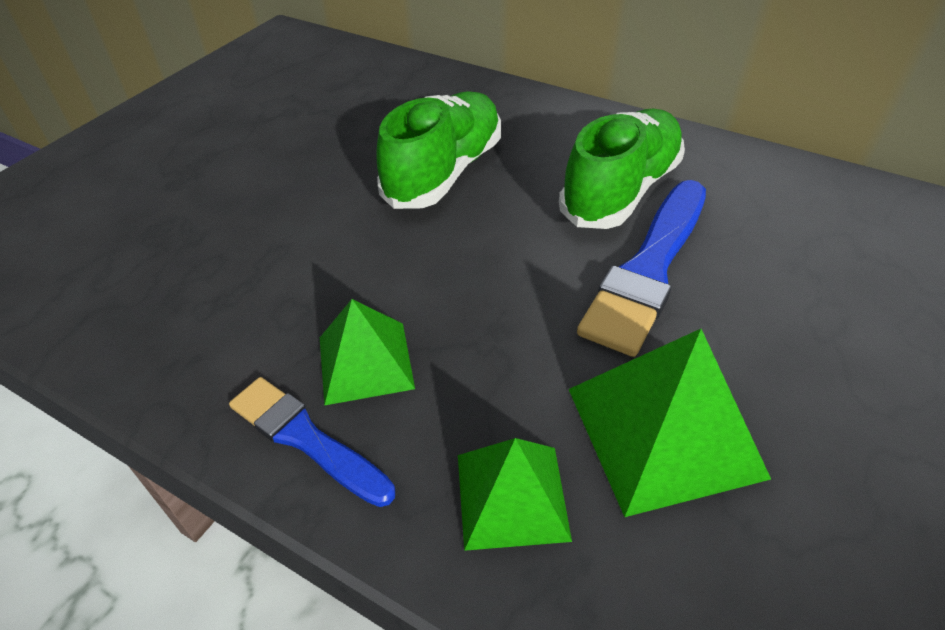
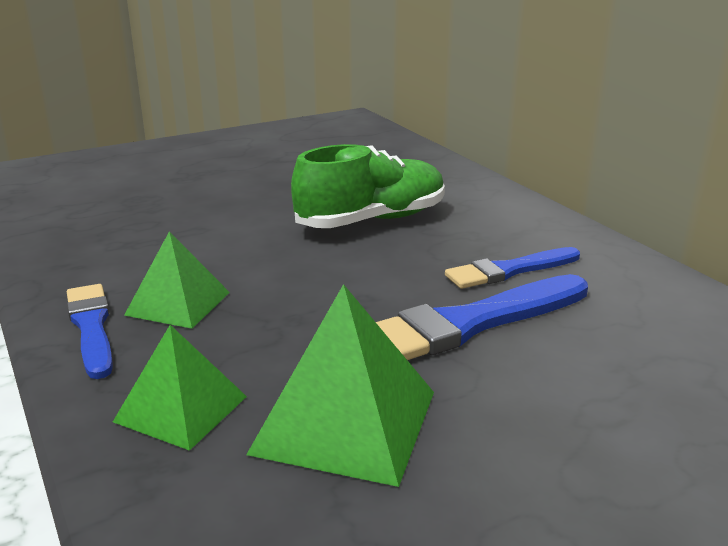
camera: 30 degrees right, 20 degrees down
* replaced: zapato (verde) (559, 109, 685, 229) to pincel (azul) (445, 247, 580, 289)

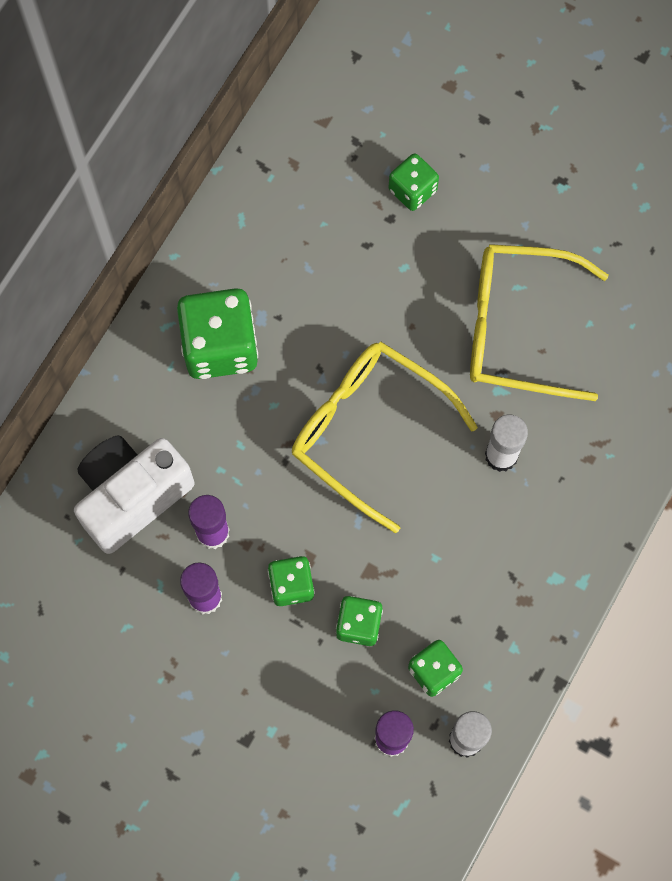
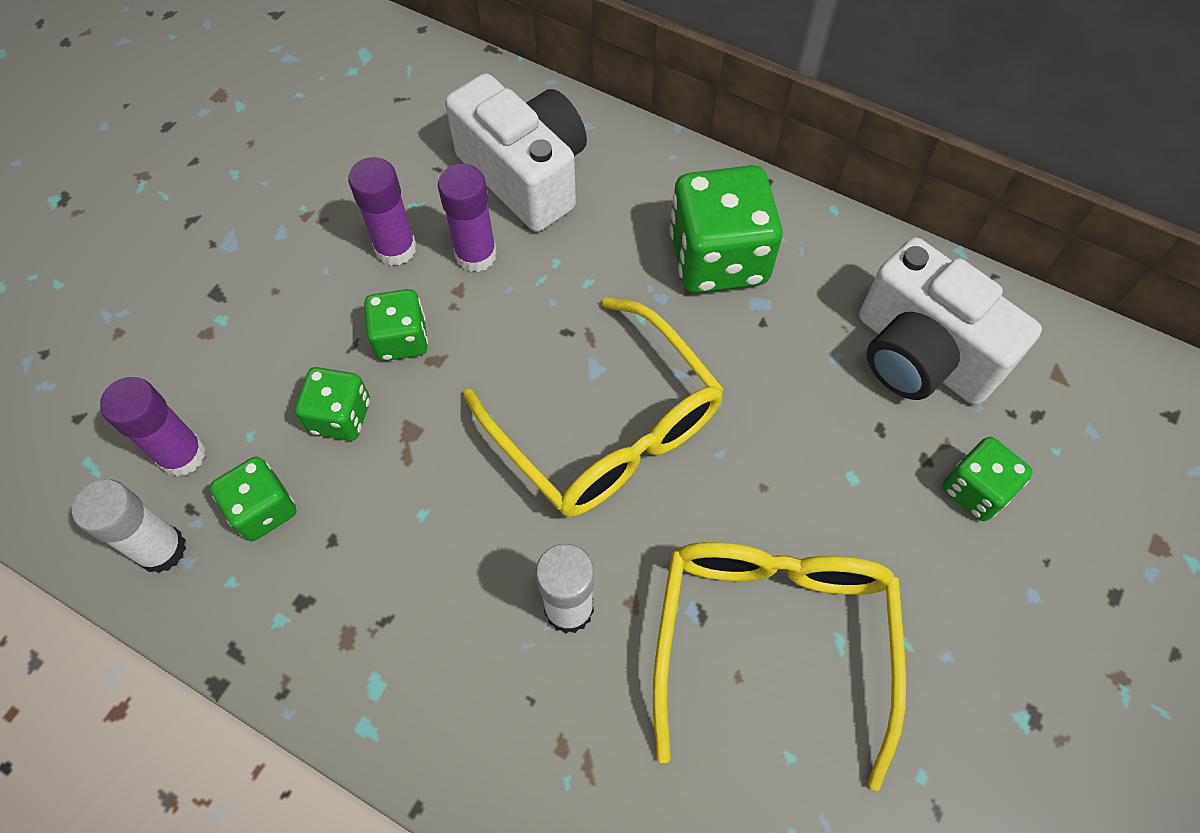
camera: 90 degrees right, 10 degrees down
* turned: gafas (amarillo) (292, 342, 478, 533) = (463, 297, 724, 516) 105 degrees clockwise
* added: cámara (blanco) (859, 237, 1042, 405)

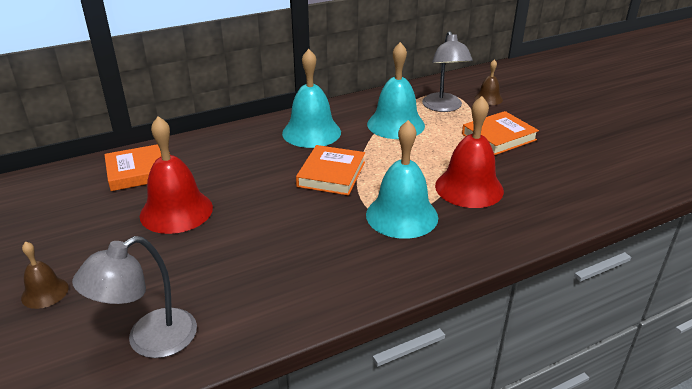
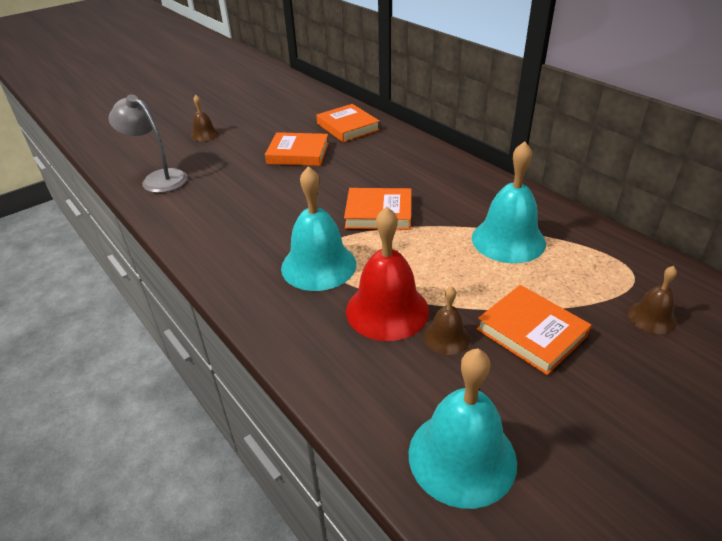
camera: 80 degrees right, 5 degrees up
* replaced: campana (rojo) (140, 116, 213, 234) to libro (naranja) (265, 132, 329, 166)
* moved: campana (turquesa) (282, 49, 341, 148) to (409, 348, 517, 509)
* removed: lámpara (gris) (422, 31, 473, 112)
* added: campana (marrón) (424, 286, 470, 355)

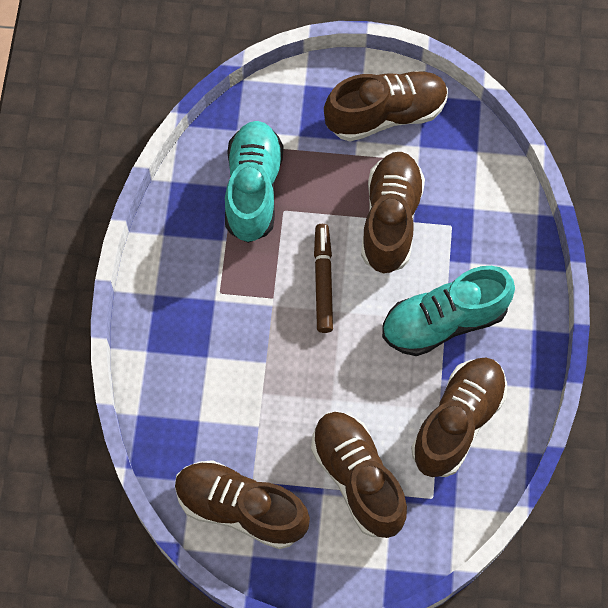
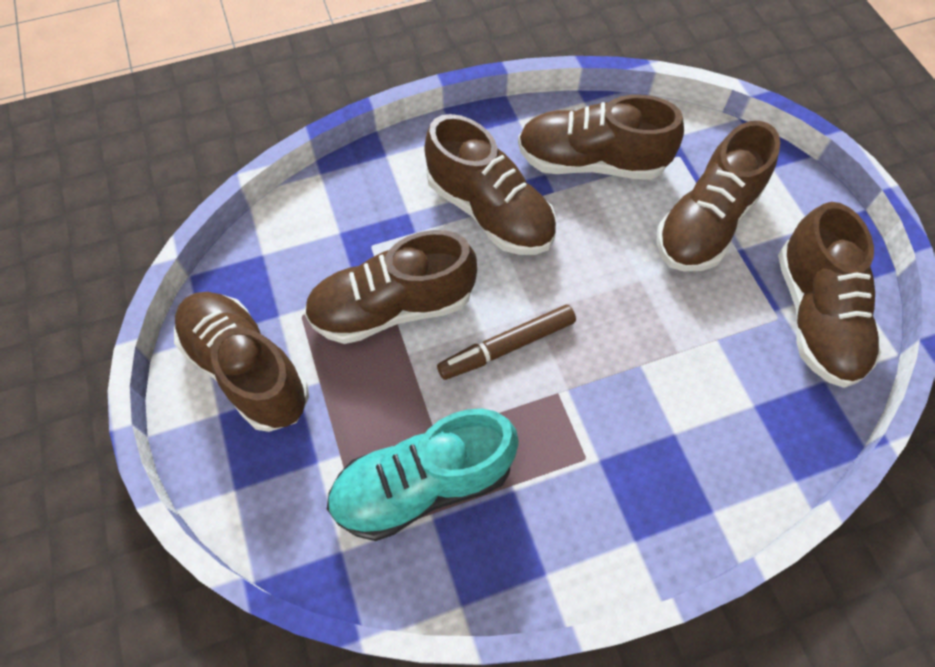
camera: 115 degrees left, 5 degrees down
* recoloured: zapato (turquesa) (382, 266, 515, 356) to zapato (marrón) (424, 114, 556, 255)

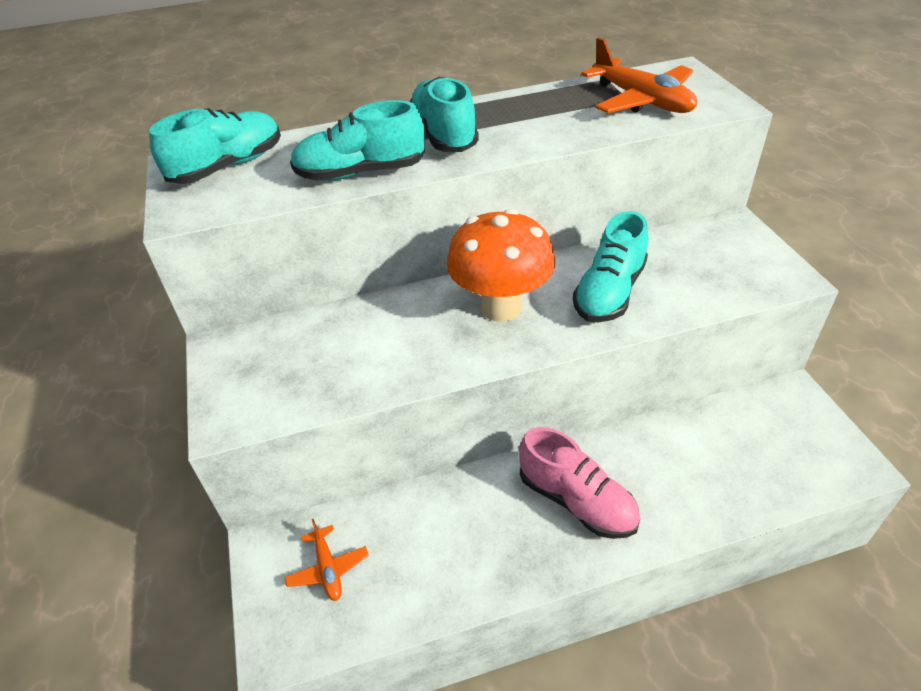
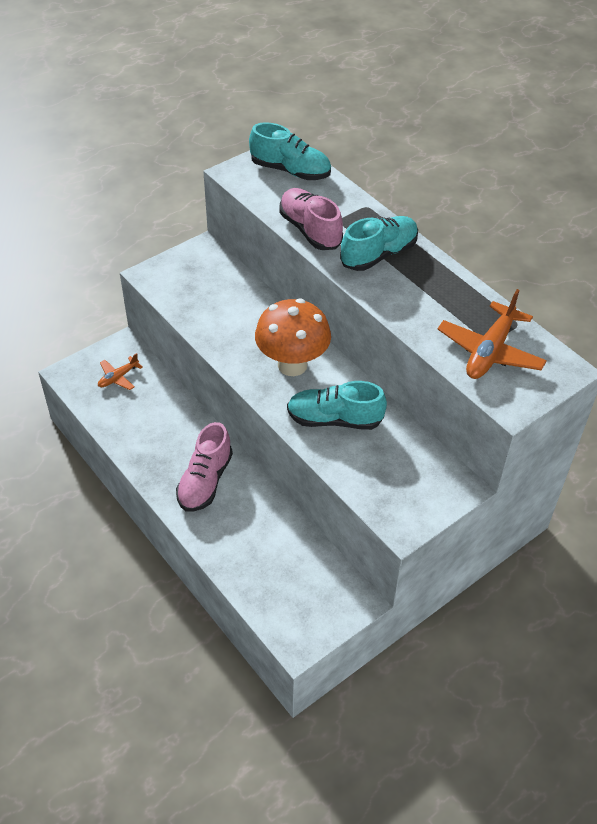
camera: 65 degrees right, 5 degrees up
* recoloured: zapato (turquesa) (290, 100, 425, 181) to zapato (rosa) (279, 188, 343, 250)

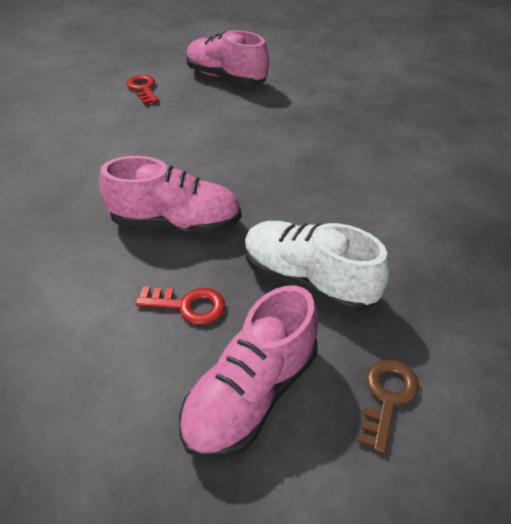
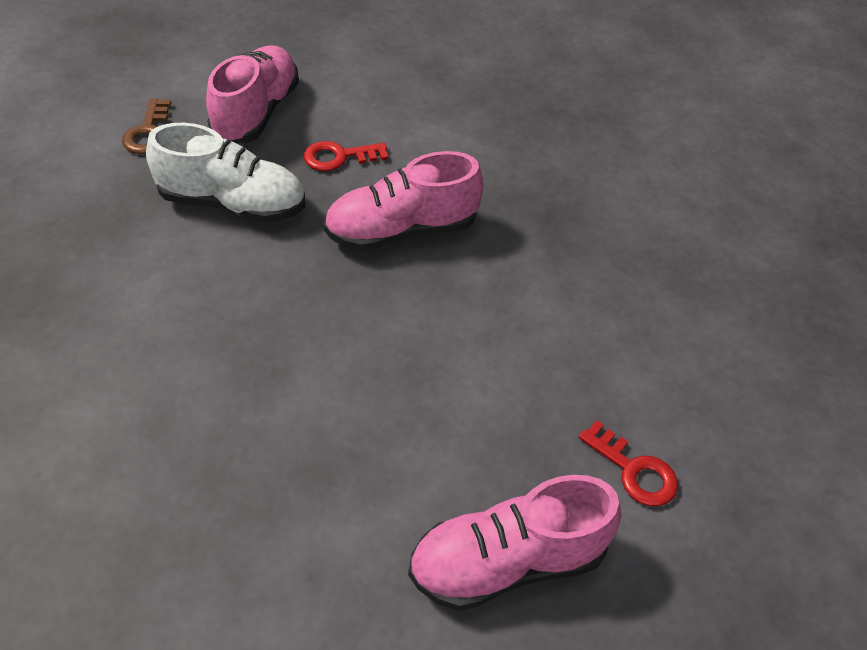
camera: 155 degrees right, 5 degrees up
* turned: zapato (rosa) (186, 30, 269, 86) = (408, 475, 621, 611) 150 degrees clockwise

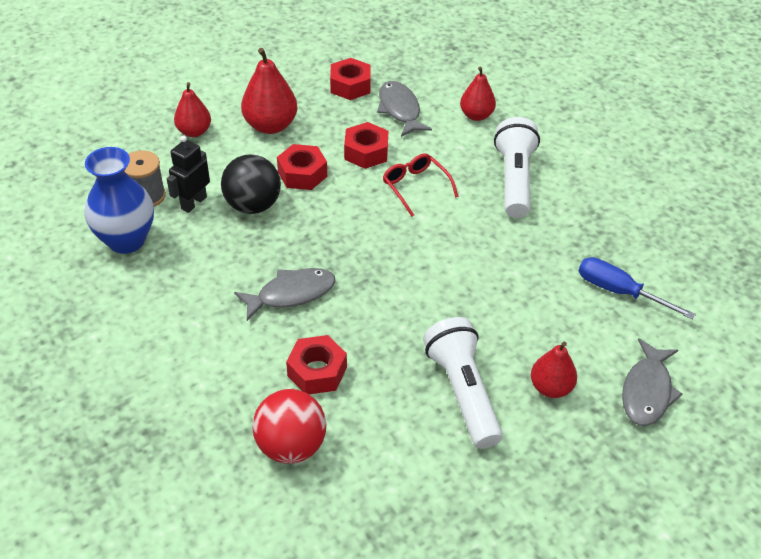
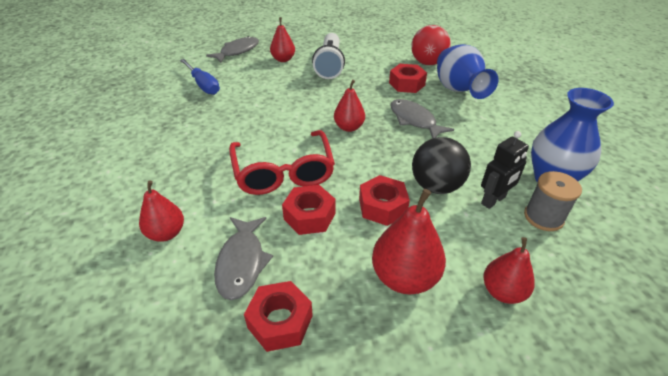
camera: 160 degrees left, 5 degrees down
* turned: pez (gris) (234, 268, 336, 321) = (390, 99, 454, 139) 60 degrees clockwise
* resized: gafas (rojo) (383, 154, 458, 216) = (229, 130, 335, 195) x1.70
* removed: lámpara de mano (blanco) (494, 117, 540, 218)
* added: pera (rojo) (334, 80, 365, 132)
* added: florero (azul) (437, 44, 498, 99)

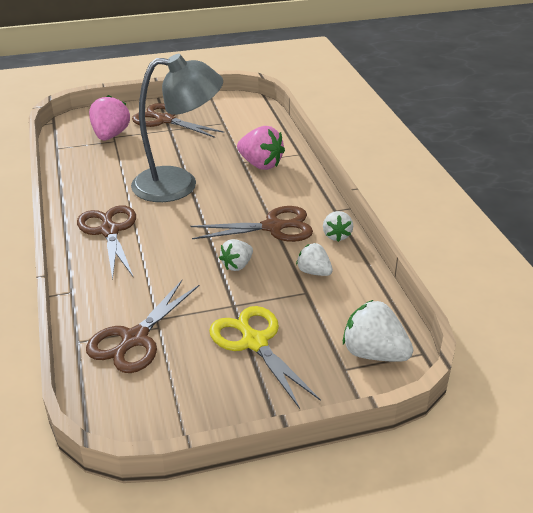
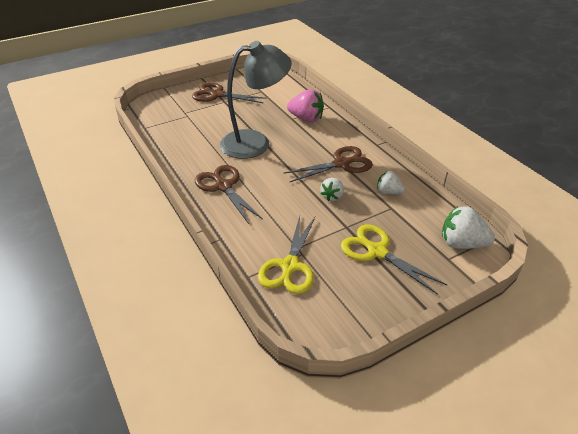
camera: 15 degrees left, 5 degrees up
* recoloured: tijeras (marrón) (86, 280, 200, 373) to tijeras (amarillo) (258, 216, 315, 294)
* removed: fresa (rosa) (89, 95, 130, 141)
* removed: fresa (blanco) (323, 211, 353, 242)

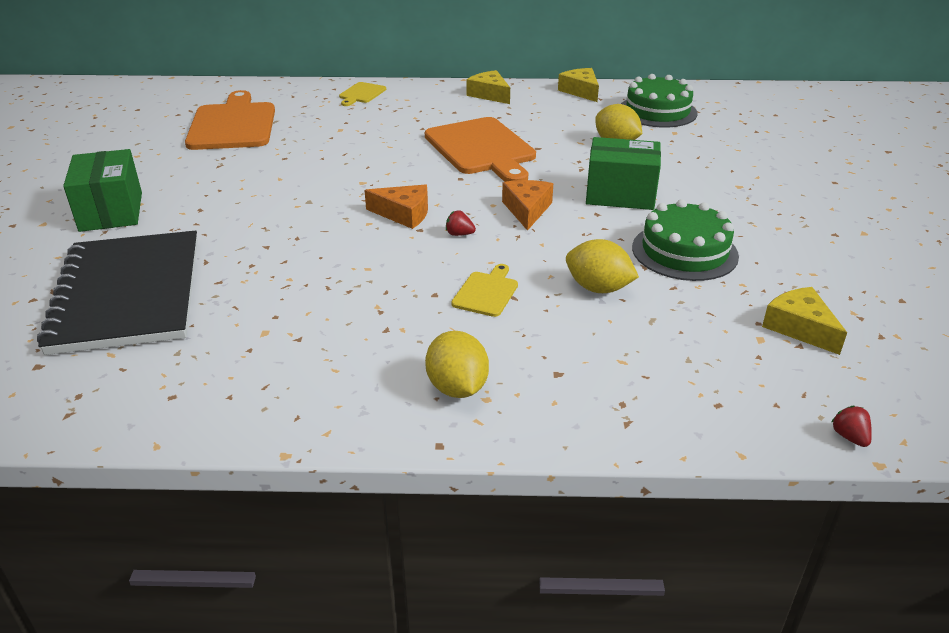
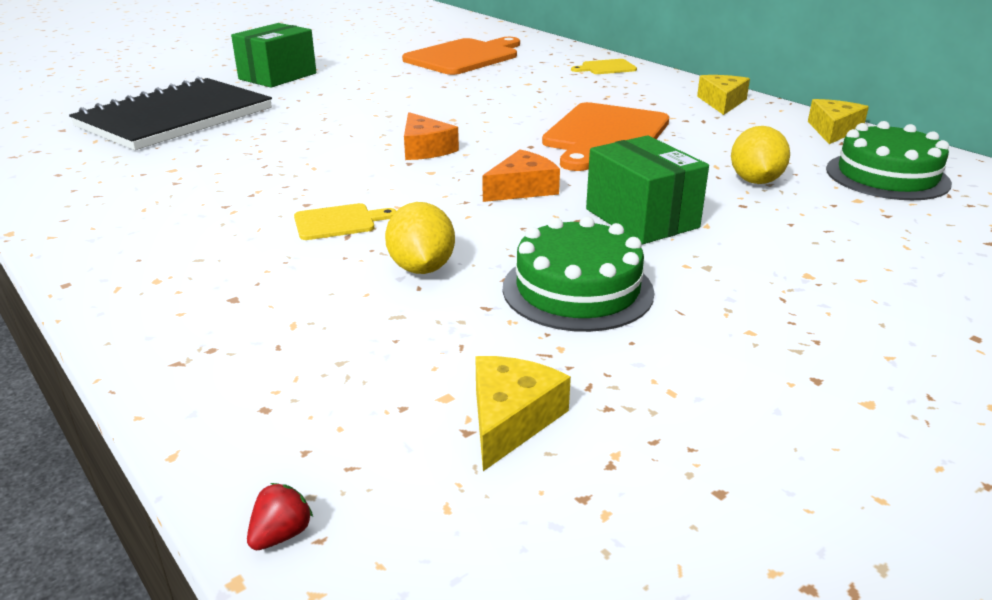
camera: 50 degrees right, 5 degrees down
* removed: limón (amarillo) (425, 331, 489, 398)
* removed: fresa (rojo) (446, 210, 476, 236)

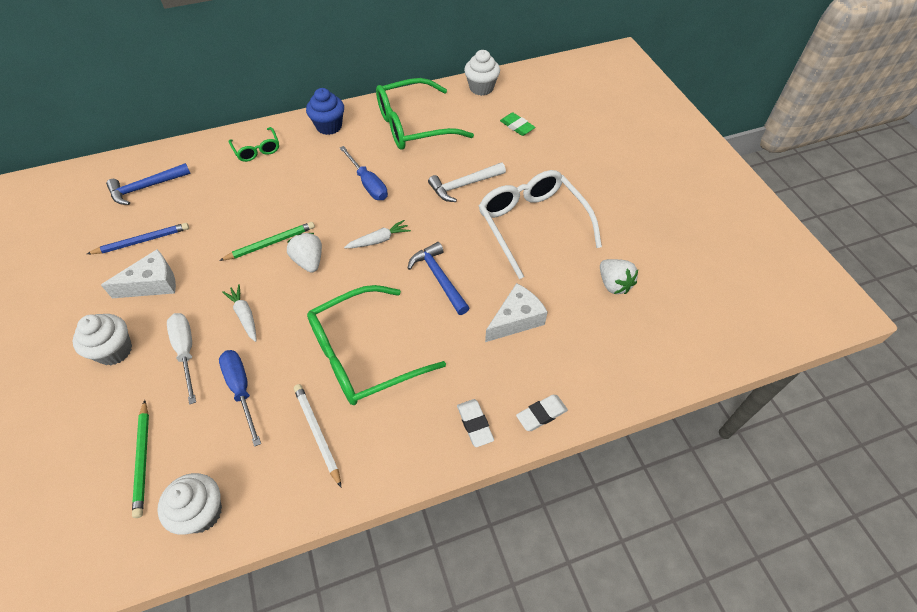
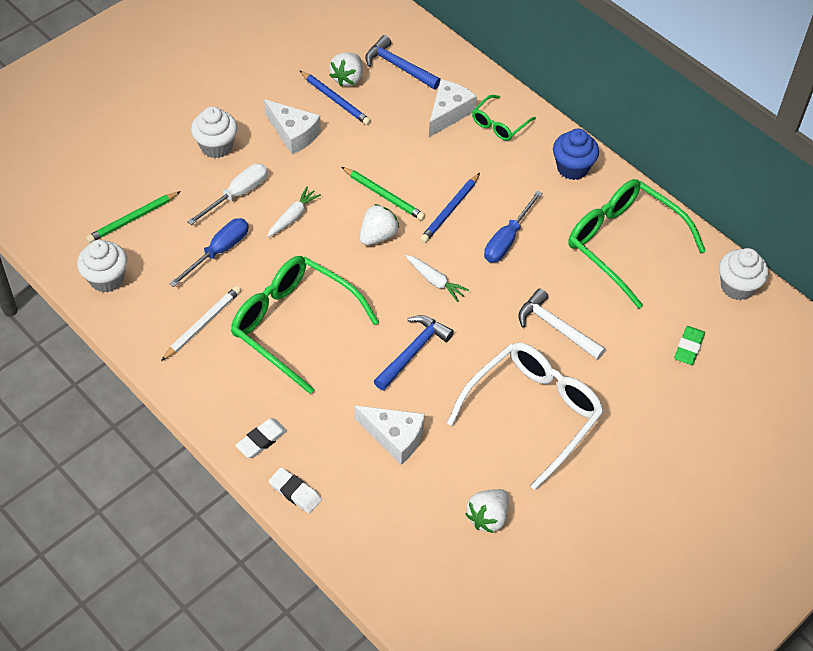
camera: 65 degrees right, 0 degrees up
* added: fresa (blanco) (329, 53, 362, 87)
* added: lápiz (azul) (420, 173, 480, 243)
* added: queso (blanco) (429, 79, 477, 137)

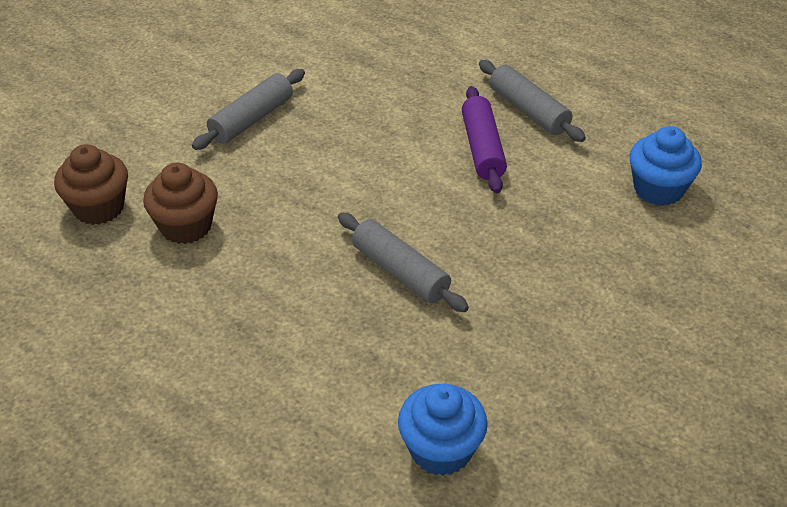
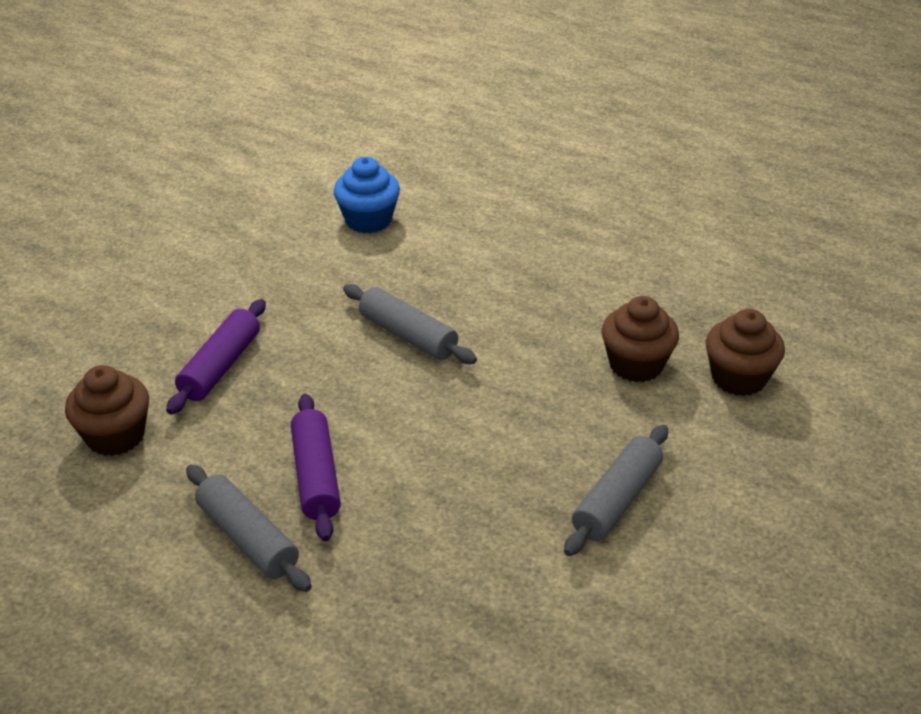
camera: 175 degrees right, 5 degrees down
* recoloured: magdalena (azul) (630, 126, 702, 206) to magdalena (marrón) (65, 365, 149, 456)
* added: rodillo (morado) (166, 299, 266, 415)

